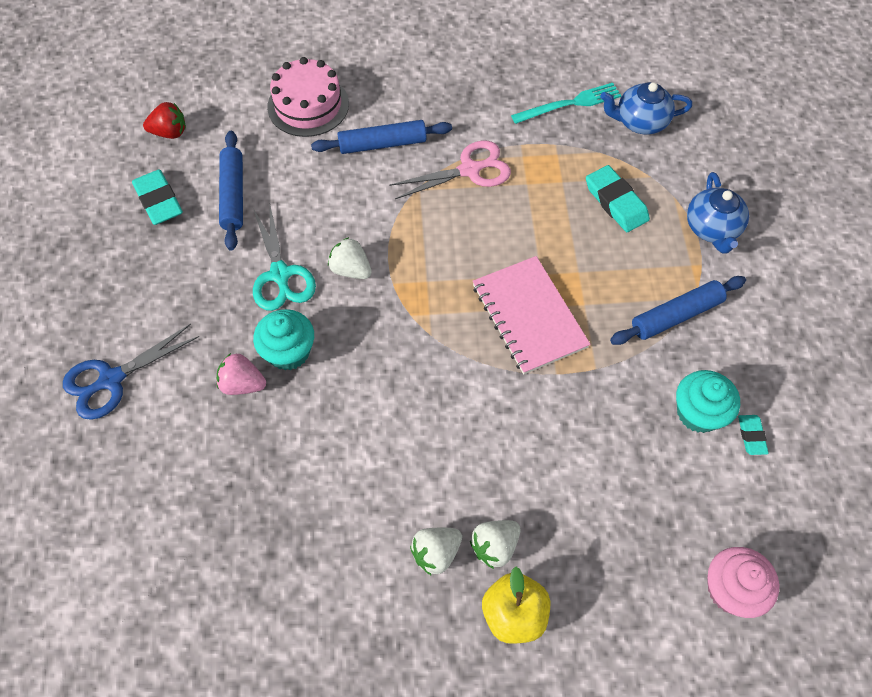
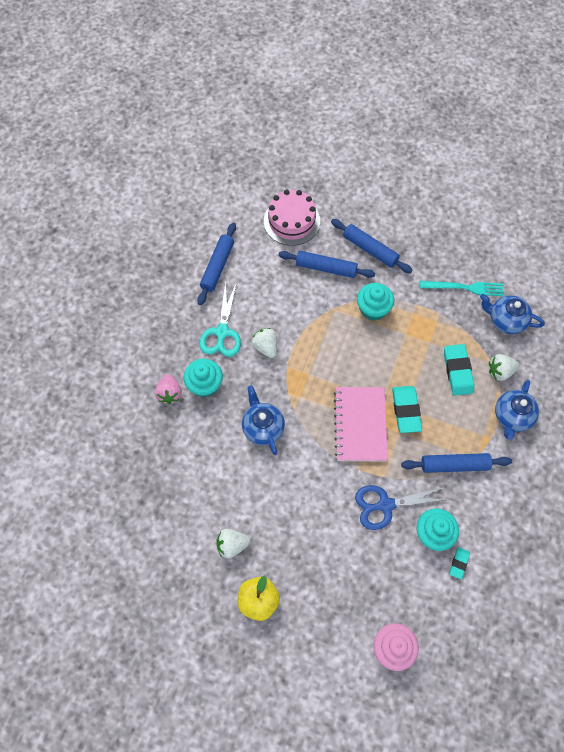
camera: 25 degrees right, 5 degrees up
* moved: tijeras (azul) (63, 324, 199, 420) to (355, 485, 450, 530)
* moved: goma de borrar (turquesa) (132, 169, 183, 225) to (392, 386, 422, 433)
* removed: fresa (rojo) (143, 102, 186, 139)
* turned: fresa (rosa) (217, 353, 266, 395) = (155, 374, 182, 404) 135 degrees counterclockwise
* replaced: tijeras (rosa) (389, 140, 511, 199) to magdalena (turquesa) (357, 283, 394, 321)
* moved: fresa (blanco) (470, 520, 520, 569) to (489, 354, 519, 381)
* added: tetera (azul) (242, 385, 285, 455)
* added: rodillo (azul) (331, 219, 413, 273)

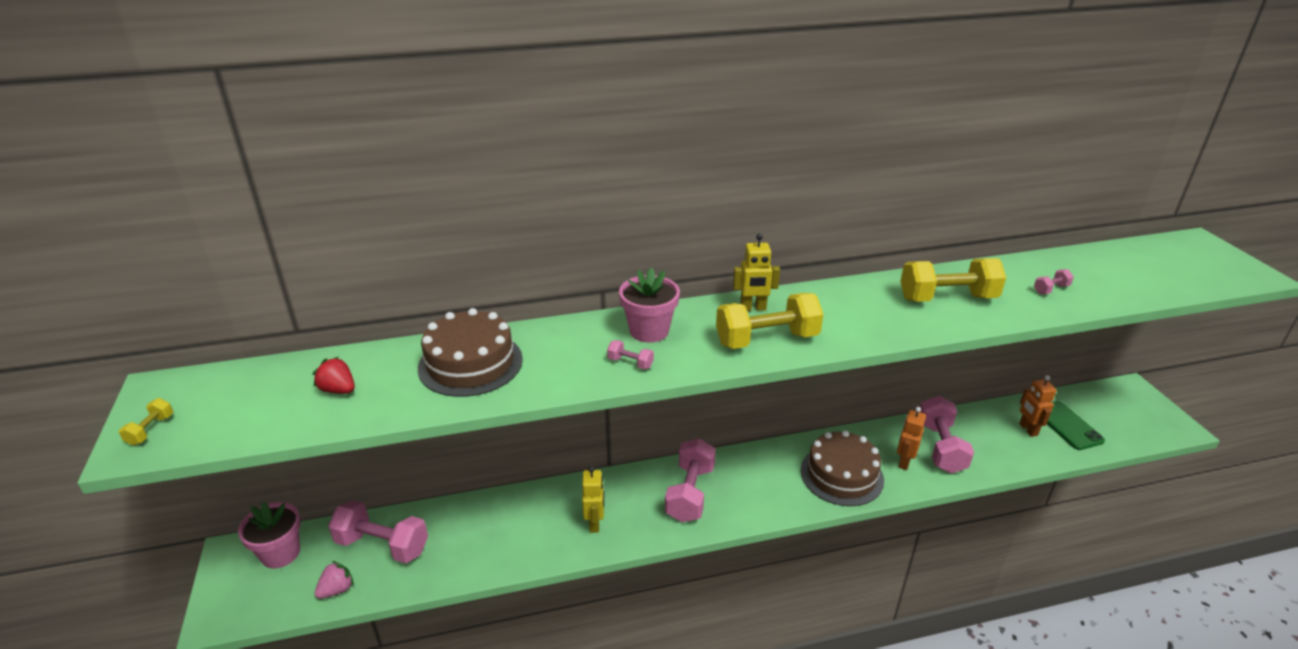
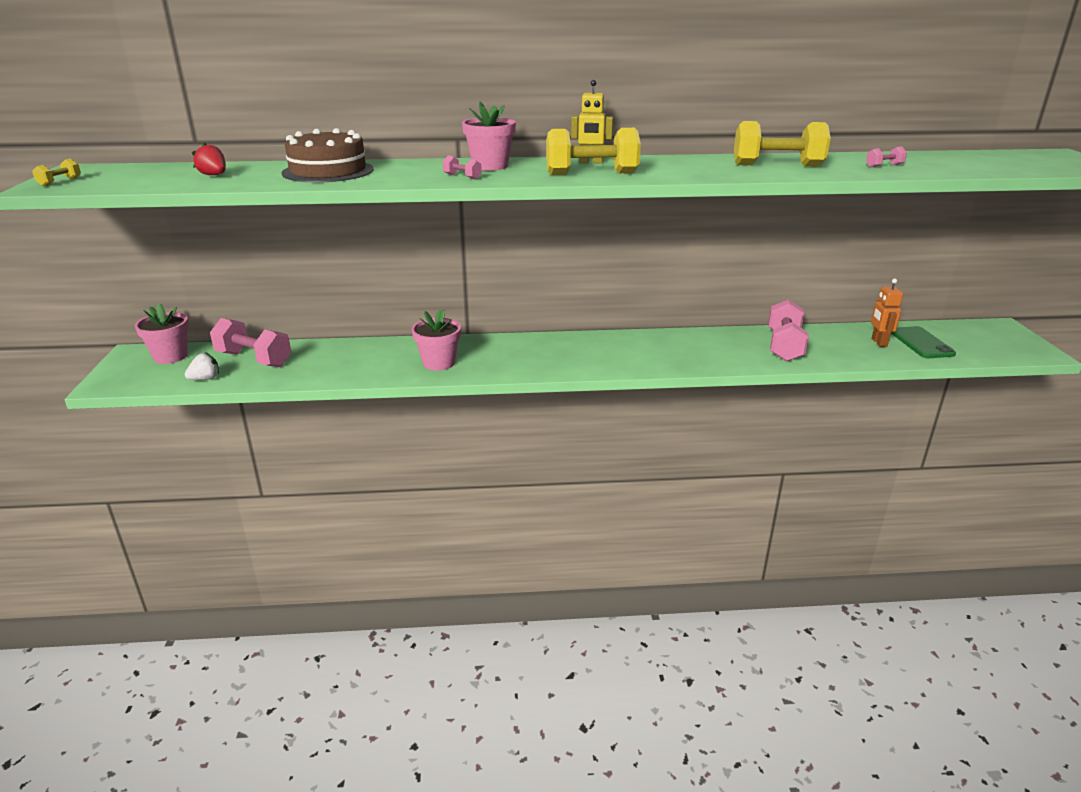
camera: 10 degrees right, 5 degrees down
* recoloured: fresa (rosa) (314, 561, 354, 599) to fresa (blanco) (185, 352, 219, 380)
* replaced: robot (amarillo) (582, 466, 604, 533) to maceta (rosa) (412, 309, 461, 371)
* removed: mancuerna (rosa) (665, 438, 716, 522)
* removed: tarta (marrón) (800, 430, 884, 506)
* removed: robot (naranja) (897, 407, 926, 470)

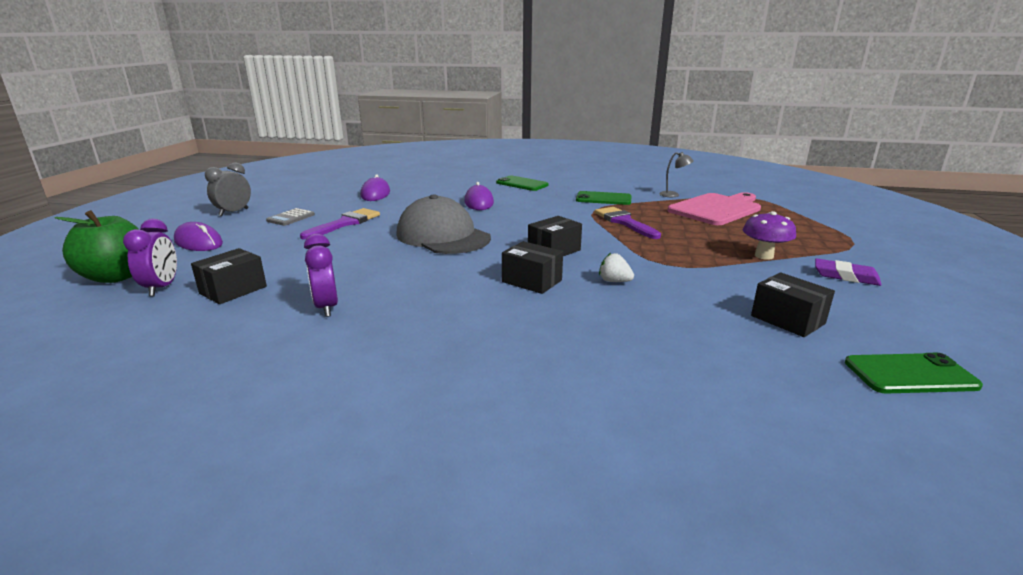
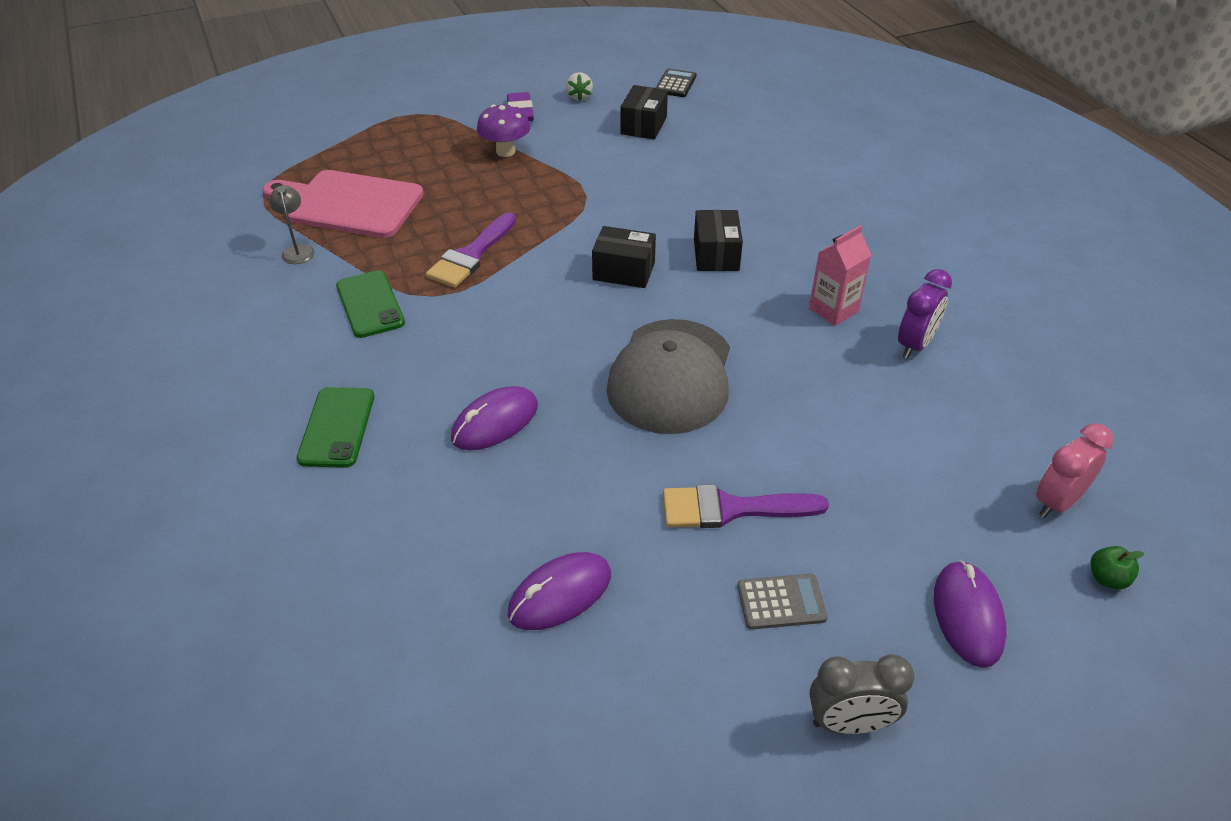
camera: 125 degrees left, 20 degrees up
* resized: manzana (verde) (55, 210, 140, 283) = (1090, 546, 1145, 589) x0.41
* recoloured: despertador (morado) (123, 219, 177, 296) to despertador (rosa) (1036, 423, 1114, 518)
* removed: caja (negro) (191, 248, 267, 304)
* moved: fresa (blanco) (599, 253, 634, 282) to (566, 72, 593, 101)
* replaced: móvil (verde) (845, 353, 983, 394) to calculadora (negro) (656, 68, 696, 97)
* added: cartón de leche (rosa) (809, 225, 871, 326)

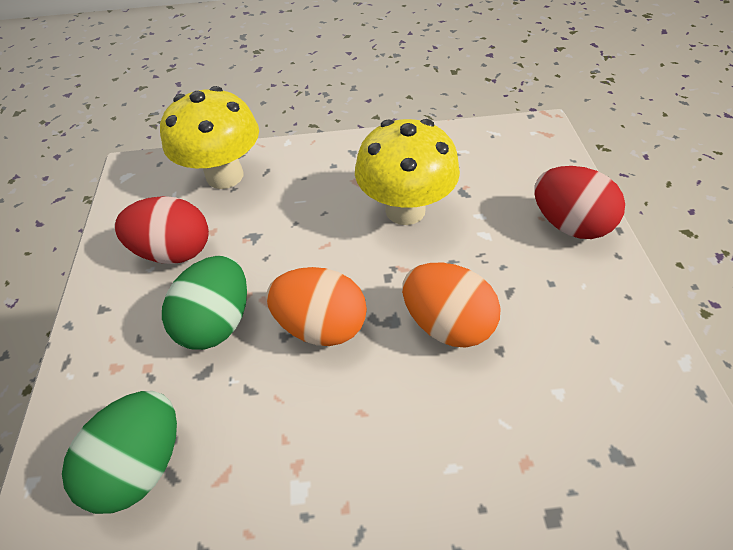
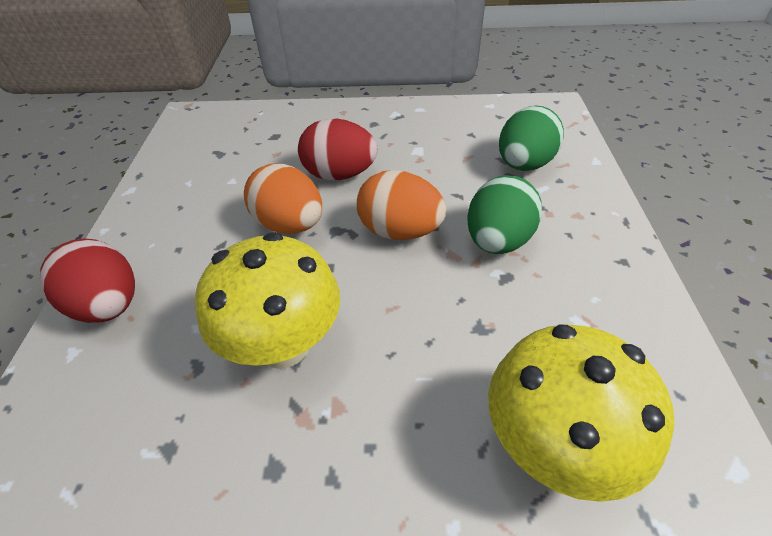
camera: 175 degrees left, 5 degrees down
* moved: huevo (rojo) (114, 196, 209, 264) to (298, 118, 377, 180)

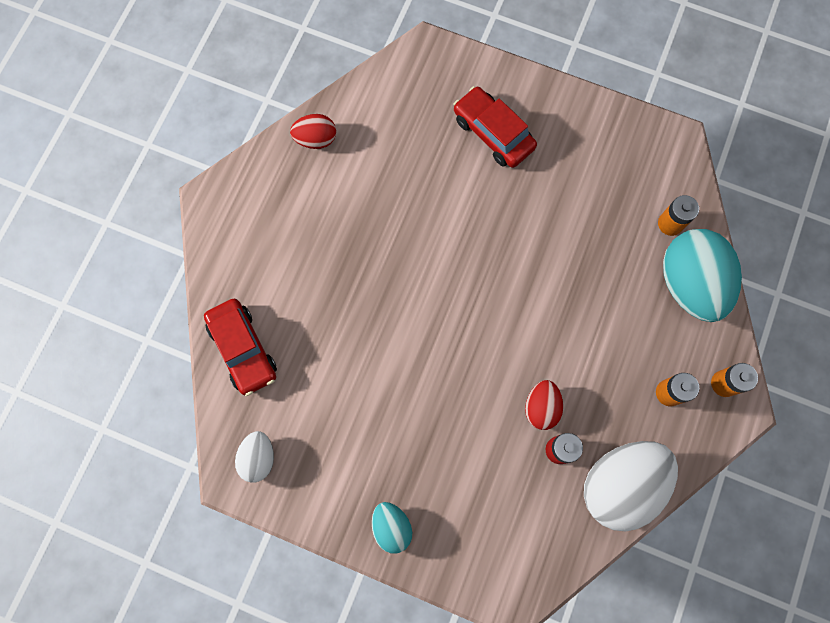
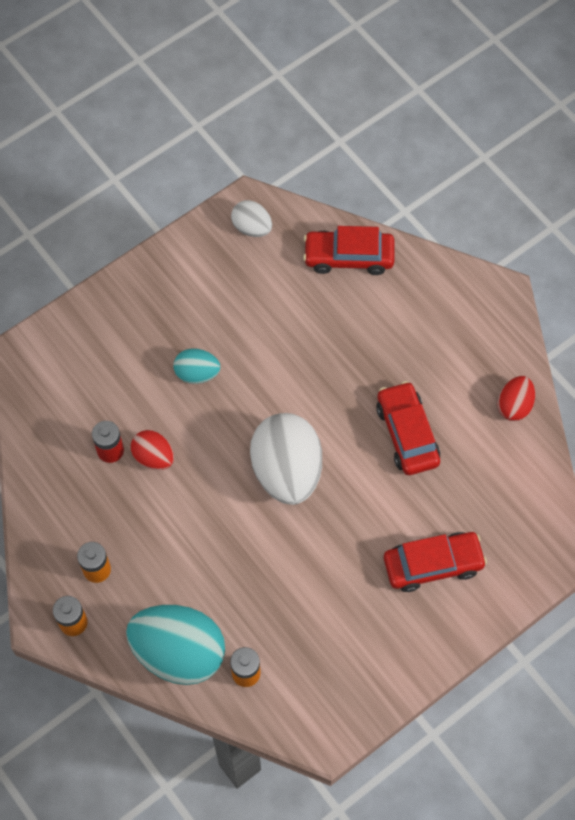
camera: 120 degrees right, 10 degrees down
* moved: huevo (turquesa) (372, 502, 412, 553) to (173, 348, 220, 384)
* moved: huevo (blanco) (584, 441, 678, 532) to (250, 413, 322, 505)
* added: coche (rojo) (376, 381, 440, 475)

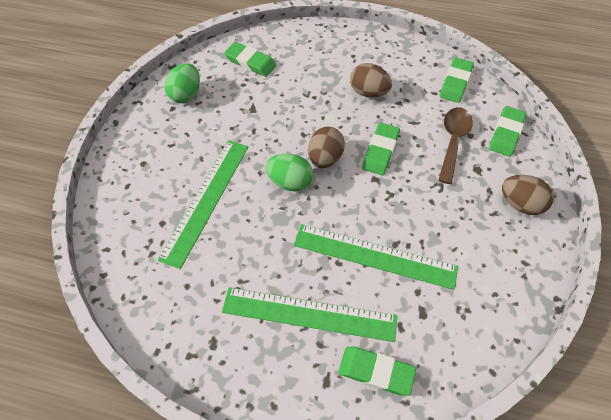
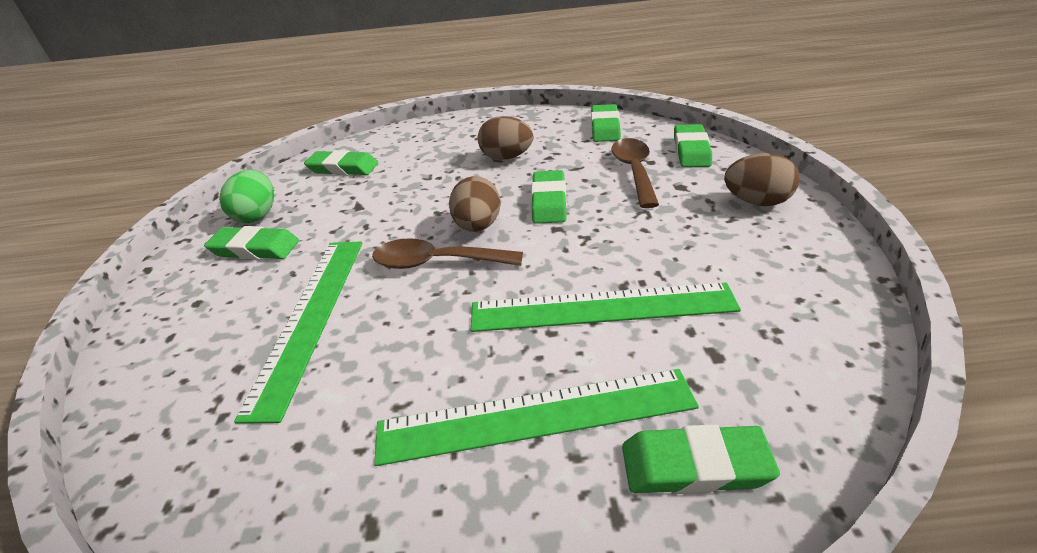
camera: 15 degrees left, 20 degrees down
* replaced: huevo (verde) (265, 153, 313, 191) to cuchara (marrón) (372, 238, 523, 269)
* added: goma de borrar (verde) (204, 226, 299, 259)

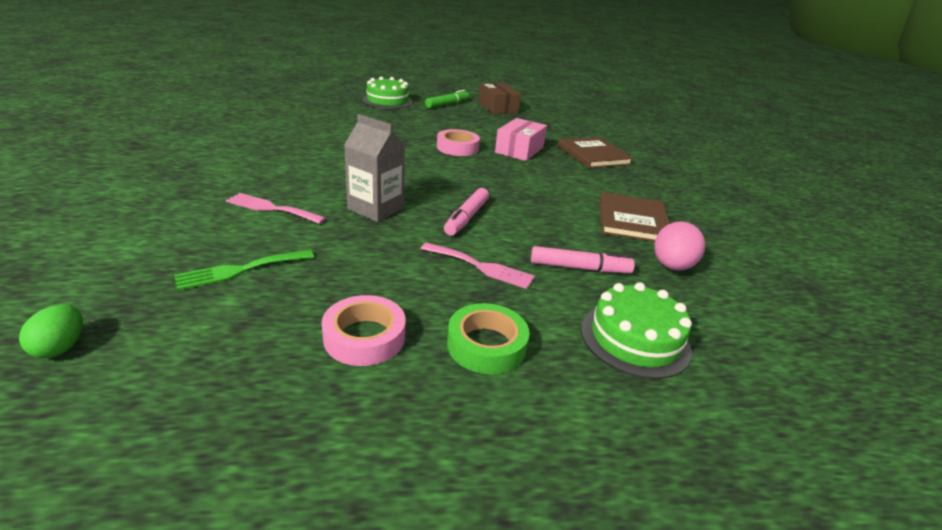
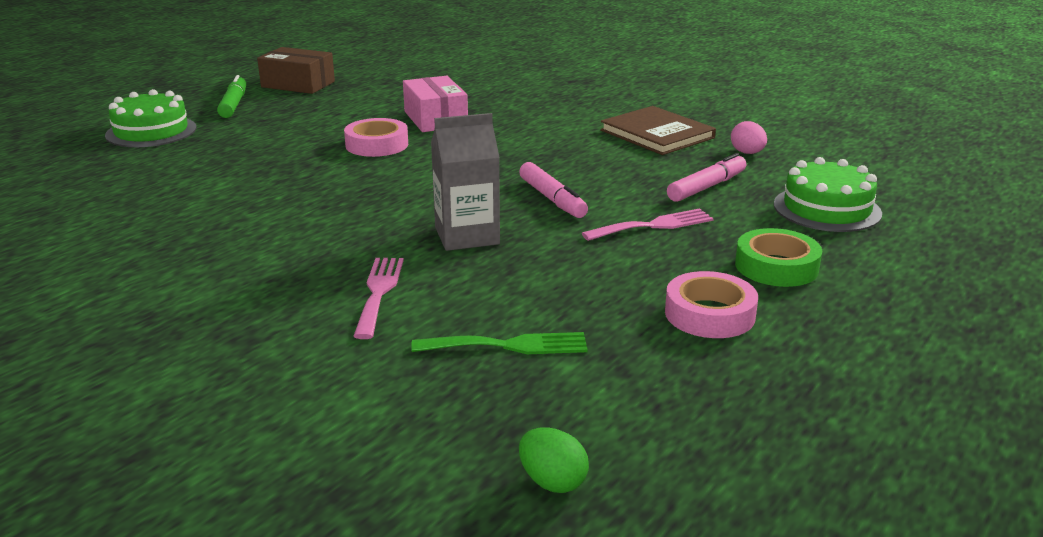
camera: 45 degrees left, 5 degrees down
* turned: tenedor (verde) (174, 250, 314, 291) = (411, 332, 588, 354) 105 degrees counterclockwise
* turned: tenedor (rosa) (226, 193, 326, 224) = (353, 258, 404, 339) 120 degrees clockwise
* removed: libro (marrón) (558, 137, 634, 168)
* resized: huevo (rosa) (654, 221, 705, 271) = (731, 121, 767, 154) x0.66

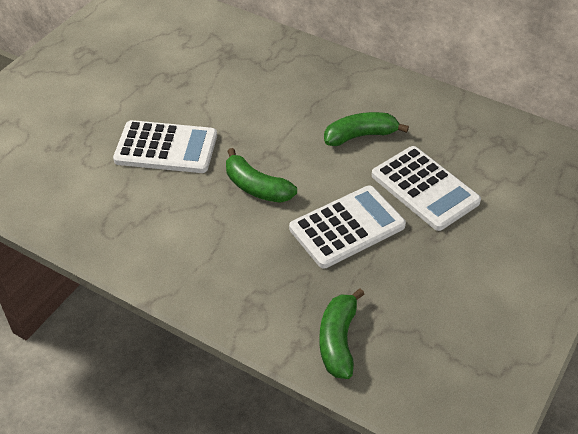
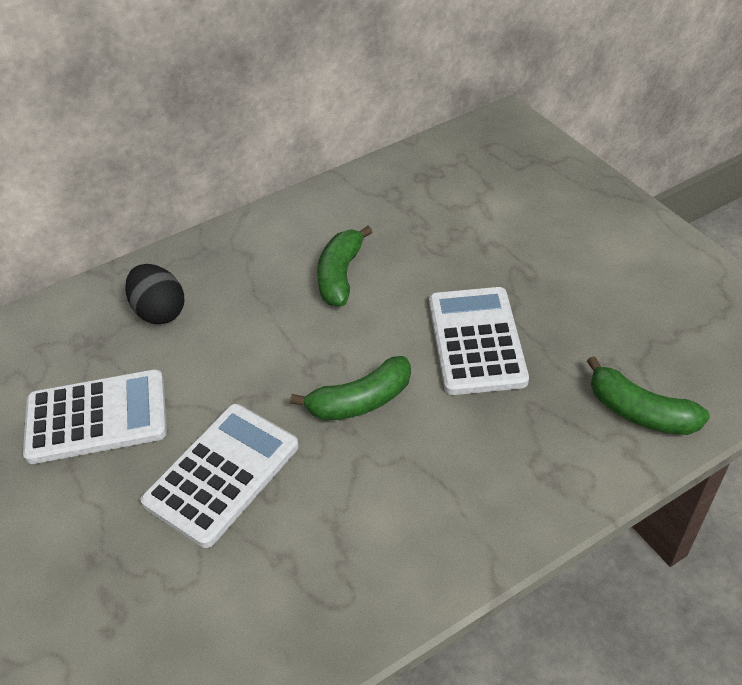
camera: 60 degrees left, 0 degrees up
* moved: calculadora (blanco) (372, 146, 481, 231) to (23, 369, 167, 464)
* added: huevo (negro) (125, 264, 184, 324)

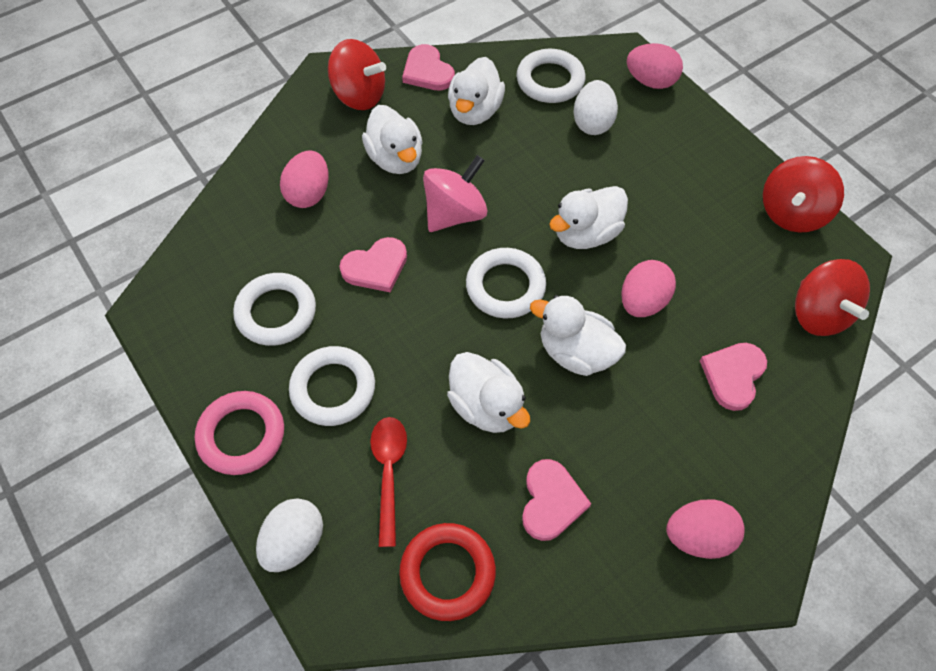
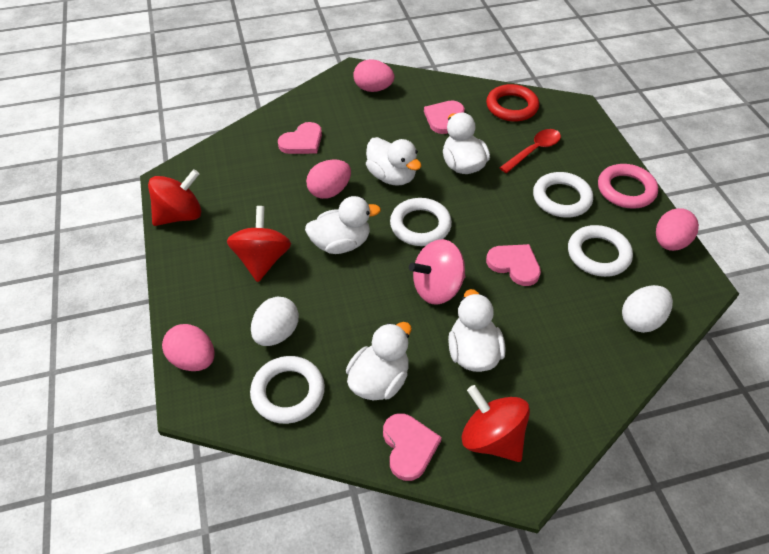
camera: 160 degrees left, 10 degrees down
* moved: huevo (blanco) (256, 498, 323, 572) to (622, 285, 673, 333)
* moved: huevo (rosa) (280, 150, 329, 208) to (656, 208, 699, 251)
* turned: corazón (rosa) (340, 237, 407, 292) = (486, 244, 541, 286) 45 degrees clockwise
* turned: cuchara (rojo) (370, 417, 407, 547) = (500, 129, 561, 173) 150 degrees counterclockwise
* moved: peonza (rojo) (795, 259, 870, 336) to (227, 206, 291, 282)

